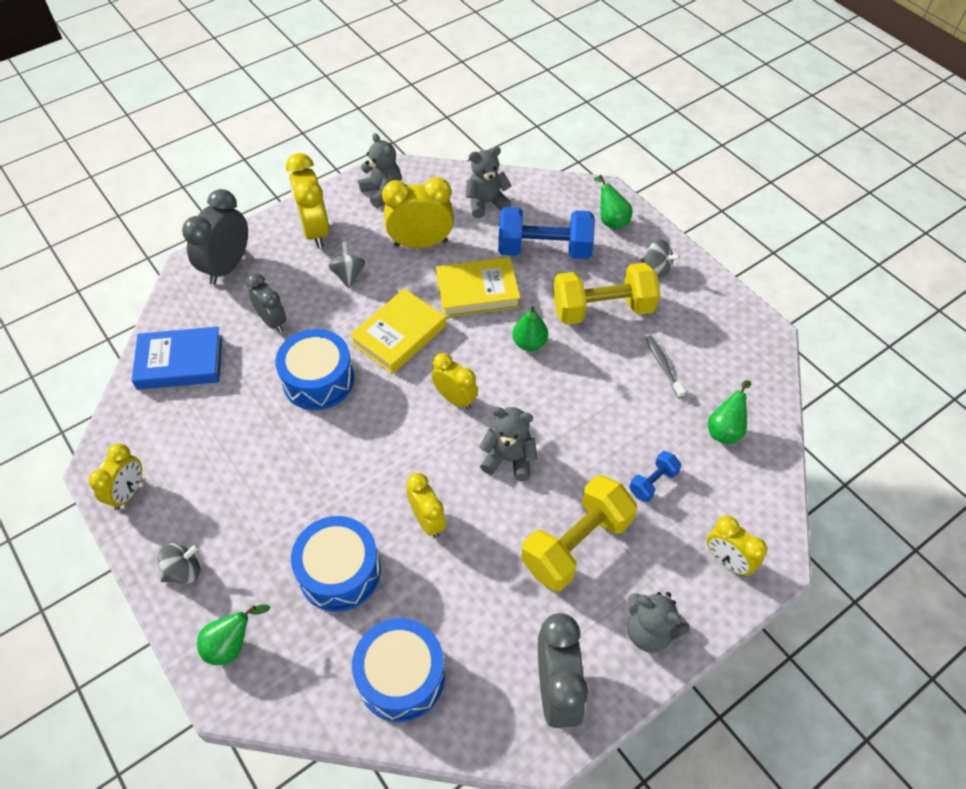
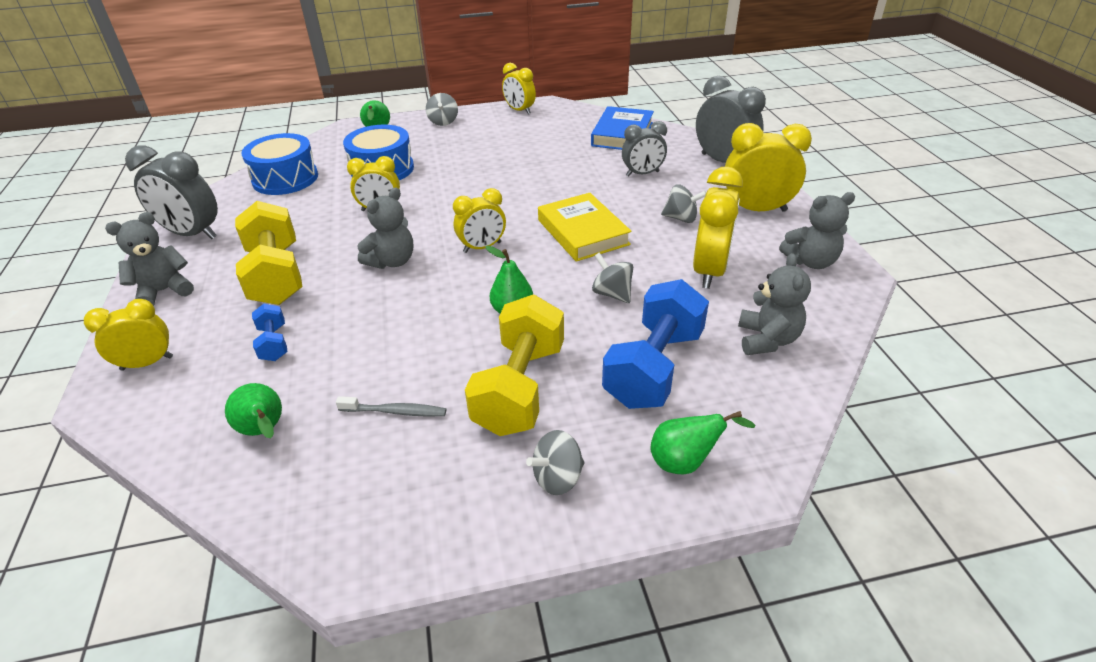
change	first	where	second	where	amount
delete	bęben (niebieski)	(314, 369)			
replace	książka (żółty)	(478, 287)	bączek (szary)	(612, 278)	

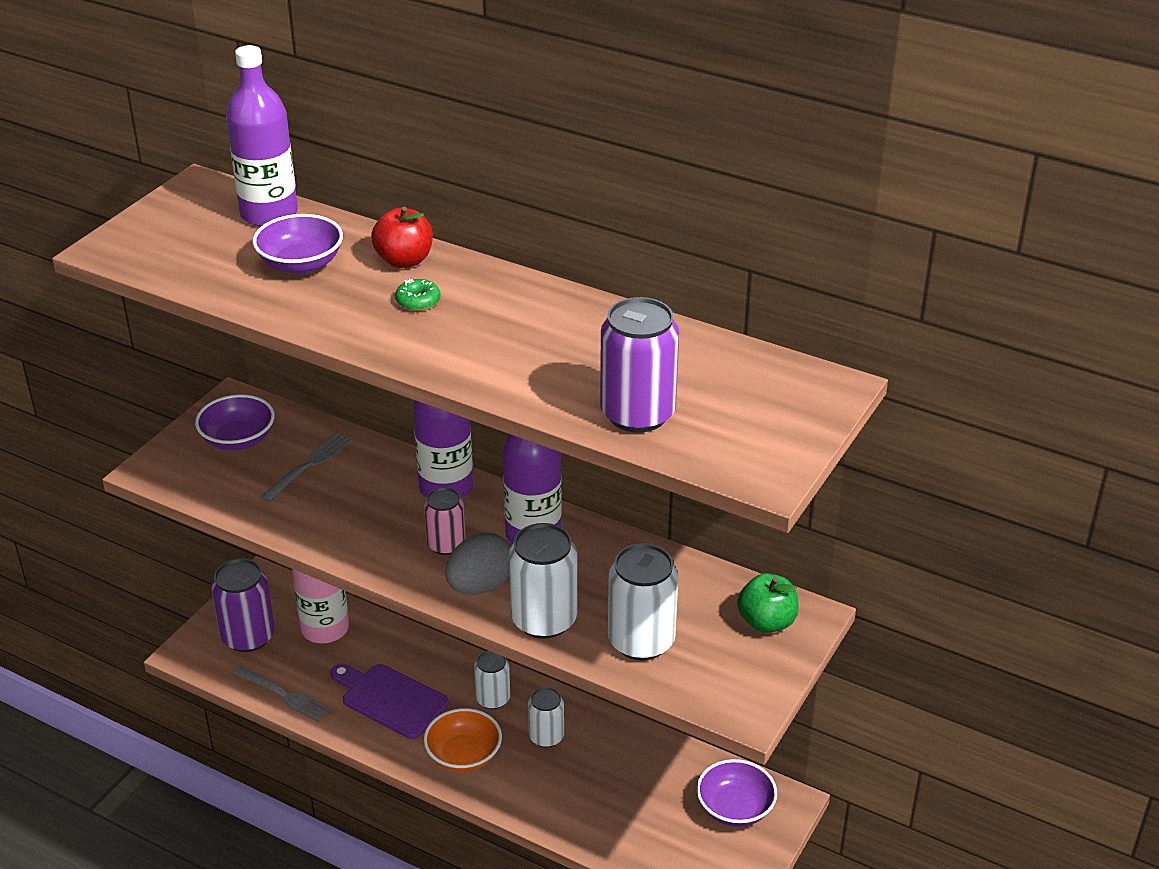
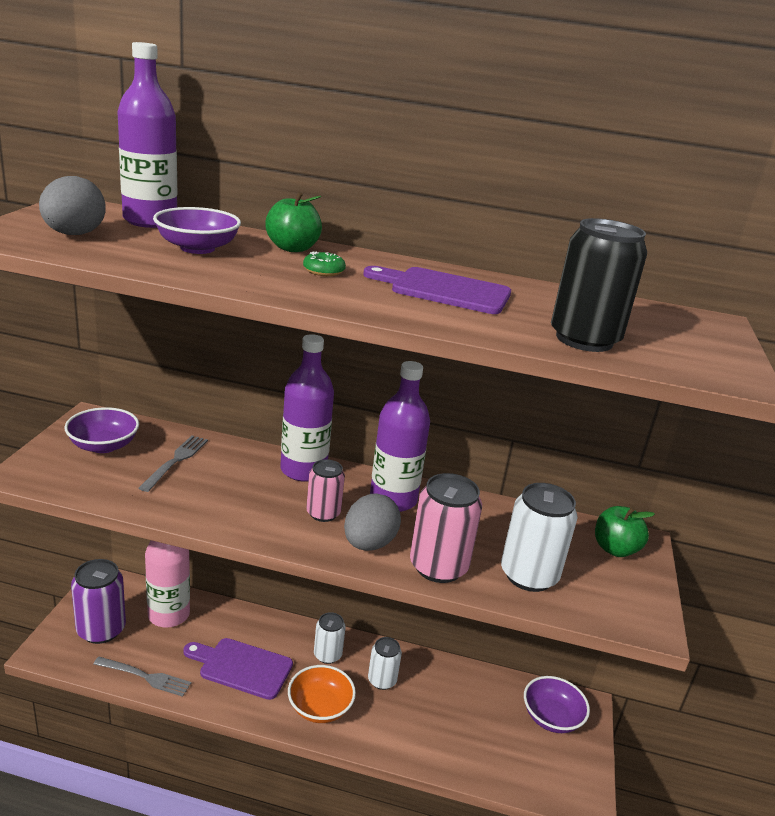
change	first	where	second	where	amount
insert			jajko (szary)	(72, 205)	
insert			deska do krojenia (fioletowy)	(437, 290)	
recolor	jabłko (czerwony)	(402, 237)	jabłko (zielony)	(293, 222)	
recolor	puszka (biały)	(543, 581)	puszka (różowy)	(446, 528)	
recolor	puszka (fioletowy)	(639, 365)	puszka (czarny)	(599, 285)	

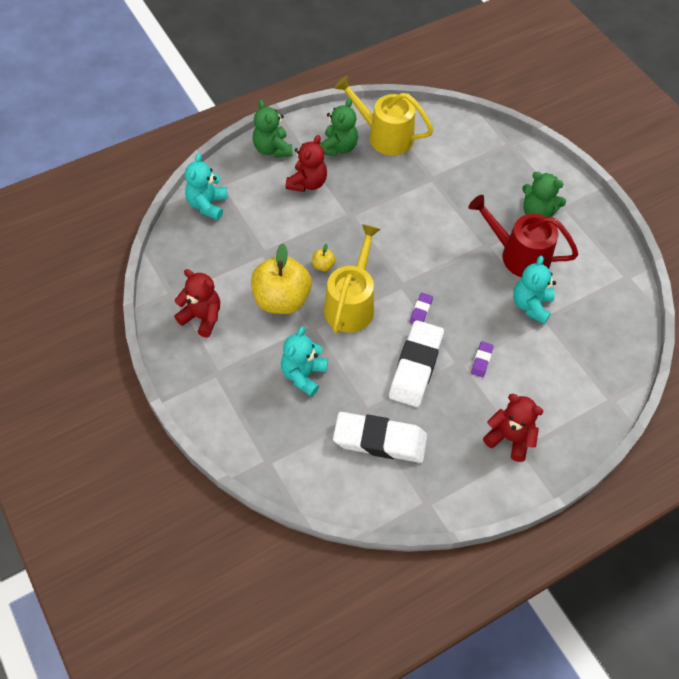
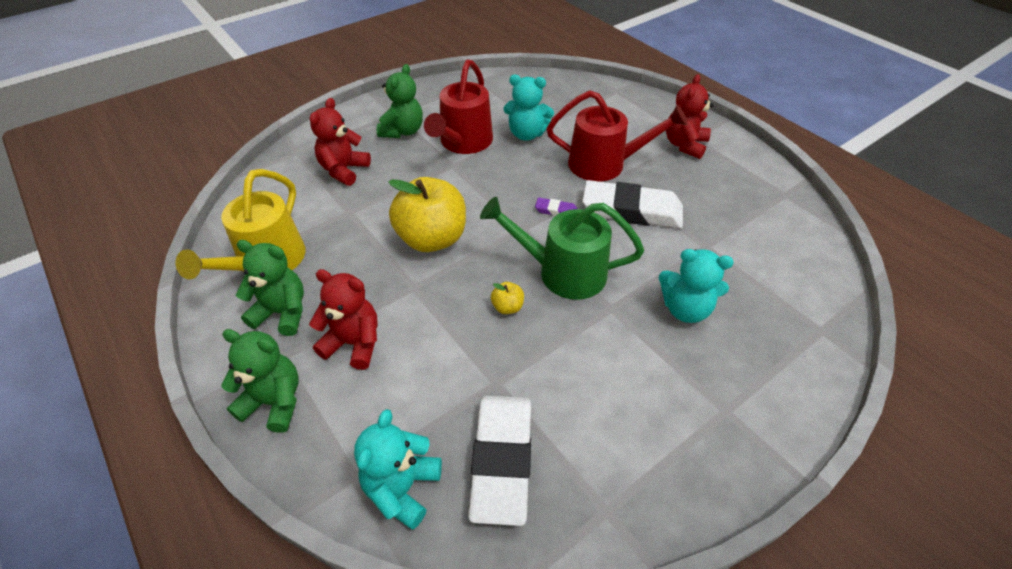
change	first	where	second	where	amount
move	miś (czerwony)	(197, 303)		(340, 142)	
move	jabłko (żółty)	(281, 278)		(427, 214)	
move	gumka do mazania (biały)	(380, 437)		(499, 461)	
replace	gumka do mazania (fioletowy)	(482, 359)	konewka (czerwony)	(617, 136)	
recolor	konewka (żółty)	(352, 279)	konewka (zielony)	(562, 248)	
rotate	miś (turkusowy)	(206, 186)		(398, 469)	105 degrees clockwise
rotate	miś (zielony)	(273, 129)		(260, 381)	135 degrees counterclockwise

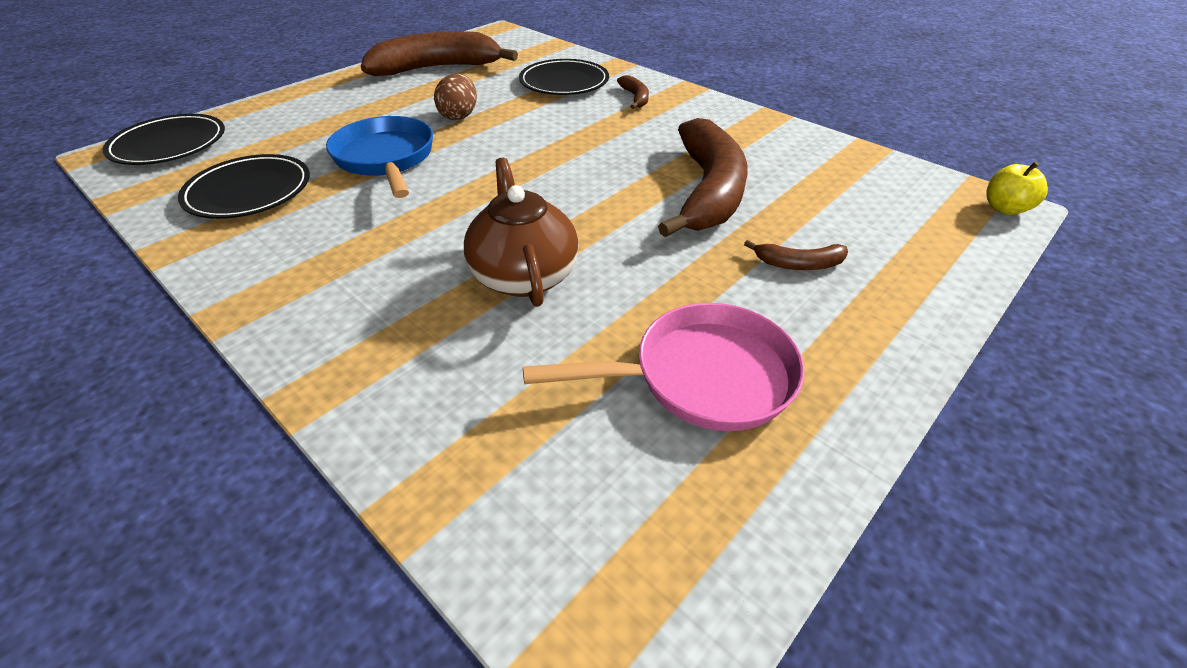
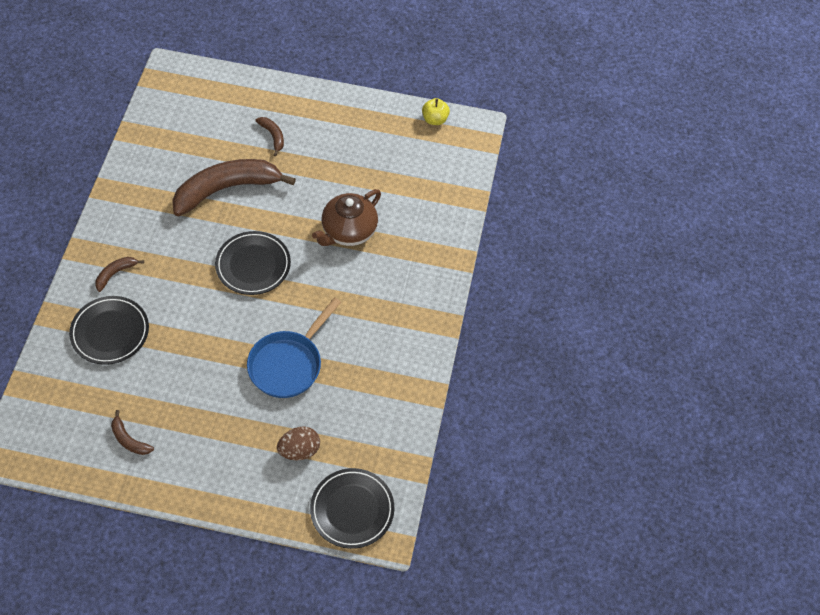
change	first	where	second	where	amount
delete	patelnia (różowy)	(663, 367)			
move	talerz (czarny)	(244, 186)		(253, 263)	
move	jajko (brązowy)	(455, 97)		(298, 443)	
move	jabłko (żółty)	(1017, 188)		(436, 111)	
resize	banan (brązowy)	(439, 53)		(132, 432)	x0.42

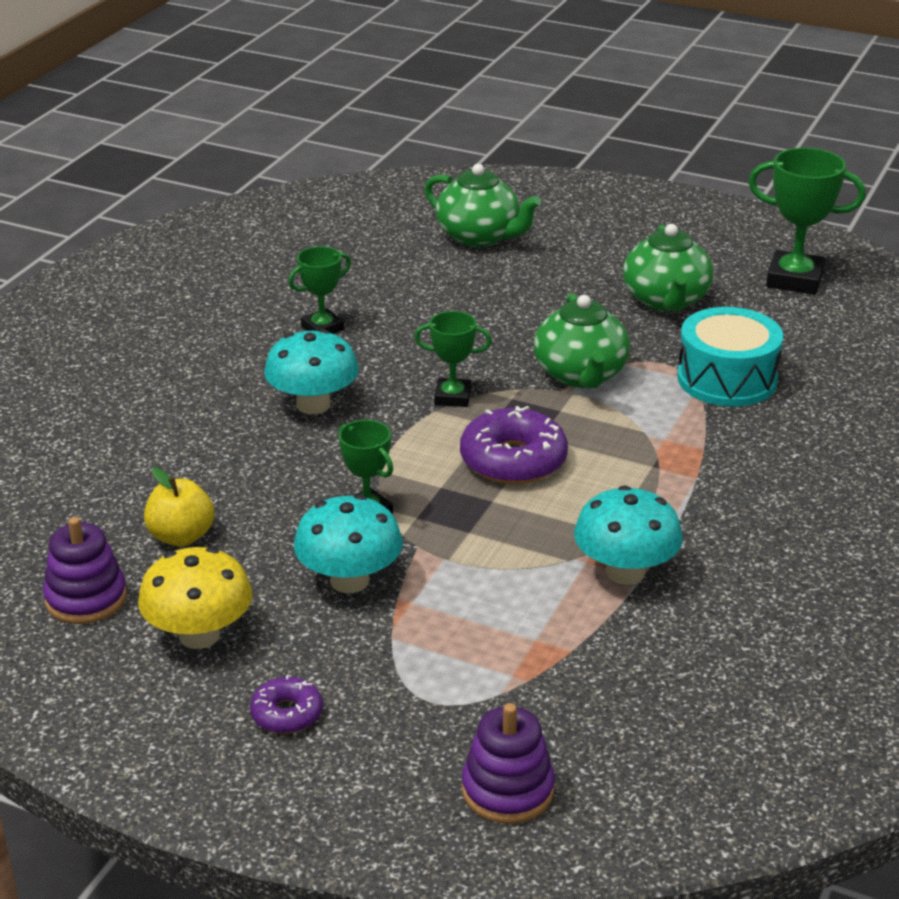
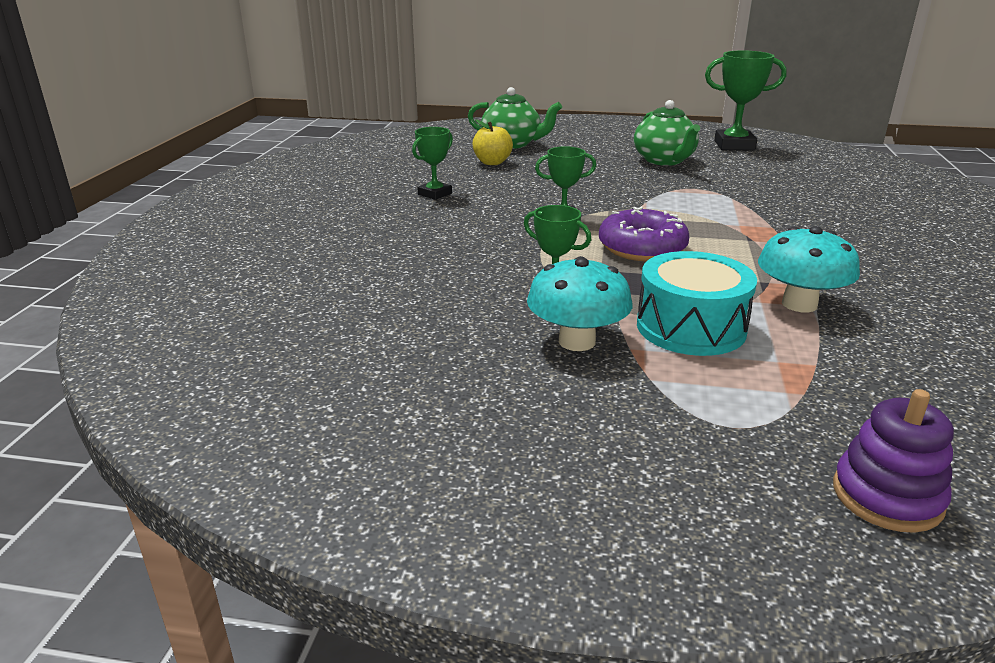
change	first	where	second	where	amount
delete	zabawka nakładanka (fioletowy)	(85, 570)			
delete	grzyb (żółty)	(195, 598)			
delete	donut (fioletowy)	(286, 704)			
delete	grzyb (turkusowy)	(311, 371)			
delete	imbryk (zielony)	(582, 341)			
move	jabłko (żółty)	(179, 507)		(492, 142)	
move	bęben (turkusowy)	(730, 357)		(697, 303)	

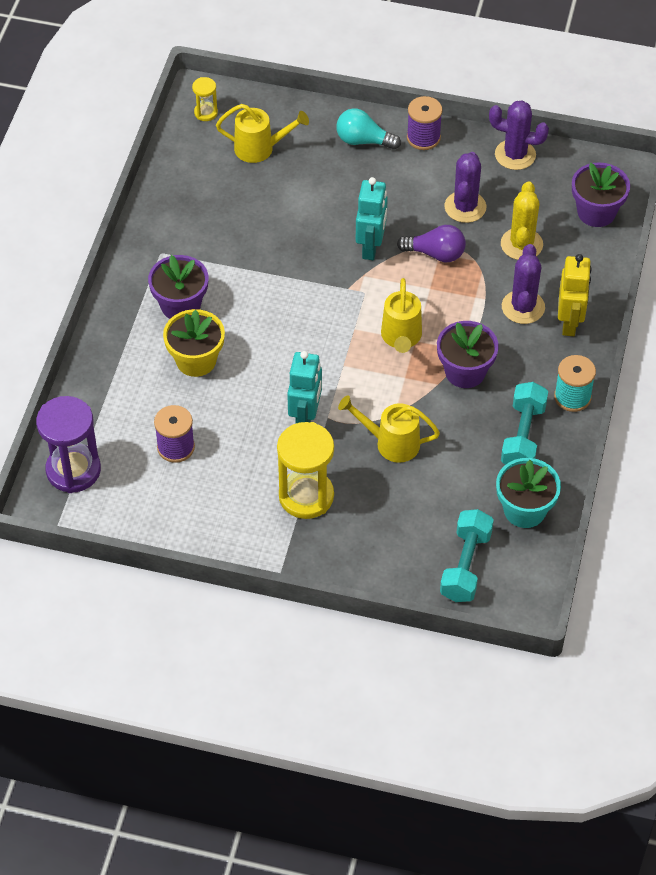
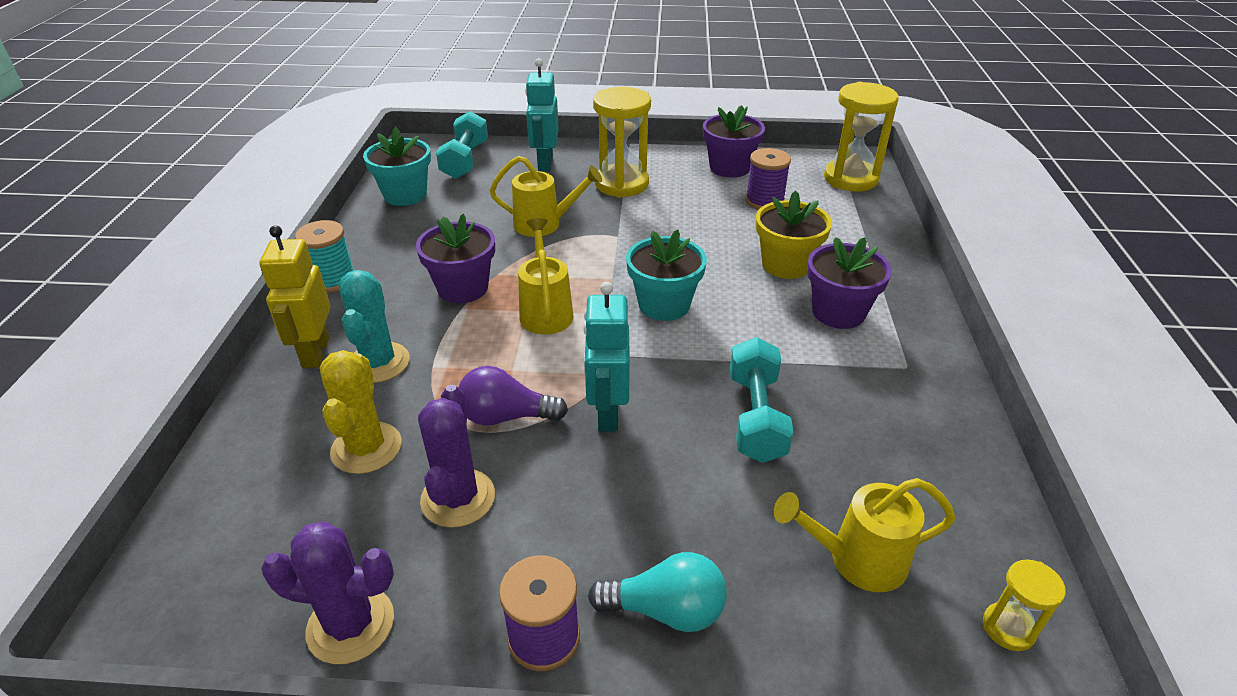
change	first	where	second	where	amount
insert			doniczka (turkusowy)	(666, 275)	
move	robot (turkusowy)	(304, 387)		(542, 114)	
move	hantel (turkusowy)	(524, 423)		(762, 400)	
move	doniczka (fioletowy)	(601, 194)		(734, 141)	
recolor	klepsydra (fioletowy)	(68, 444)	klepsydra (żółty)	(861, 136)	
recolor	kaktus (fioletowy)	(523, 284)	kaktus (turkusowy)	(374, 326)	

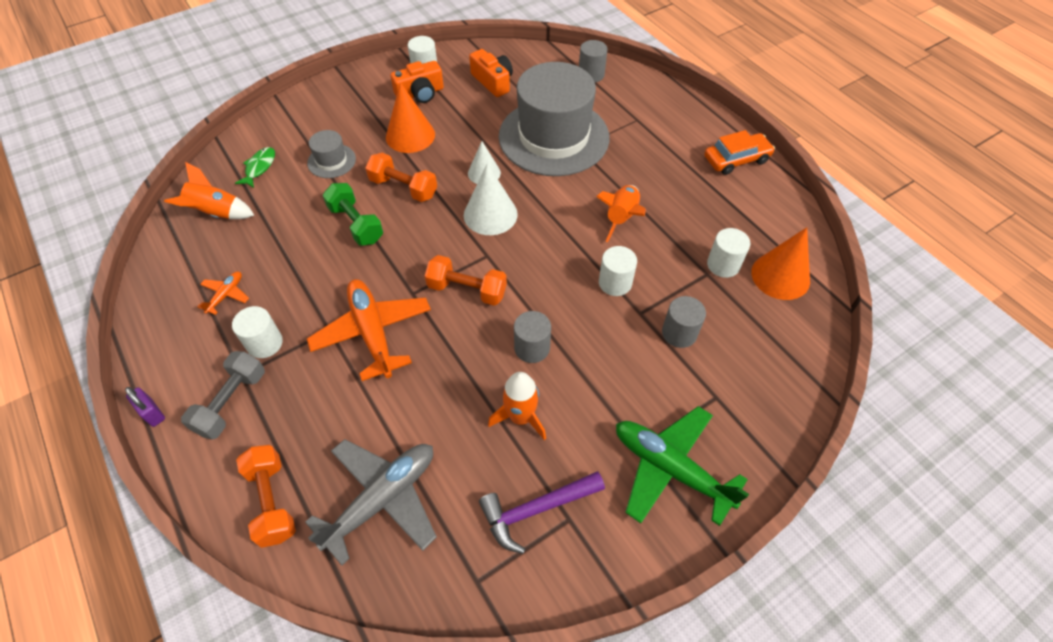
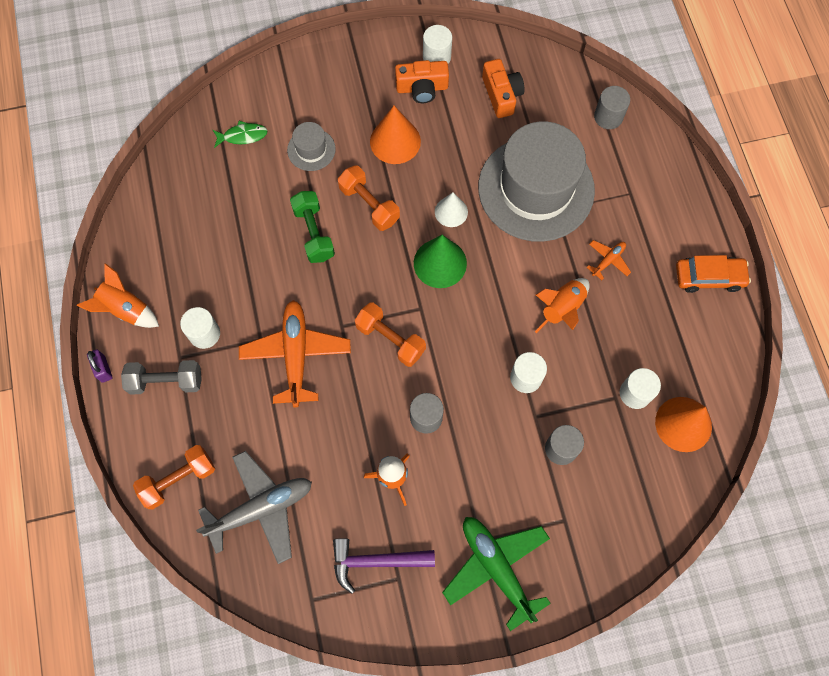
change	first	where	second	where	amount
move	rakieta (pomarańczowy)	(209, 190)		(118, 295)	
move	samolot (pomarańczowy)	(223, 293)		(609, 260)	
recolor	stożek (biały)	(491, 199)	stożek (zielony)	(440, 261)	
rotate	hantel (szary)	(223, 395)		(161, 377)	45 degrees clockwise
rotate	ryba (zielony)	(255, 167)		(240, 134)	45 degrees clockwise
rotate	hantel (pomarańczowy)	(266, 496)		(174, 477)	60 degrees clockwise

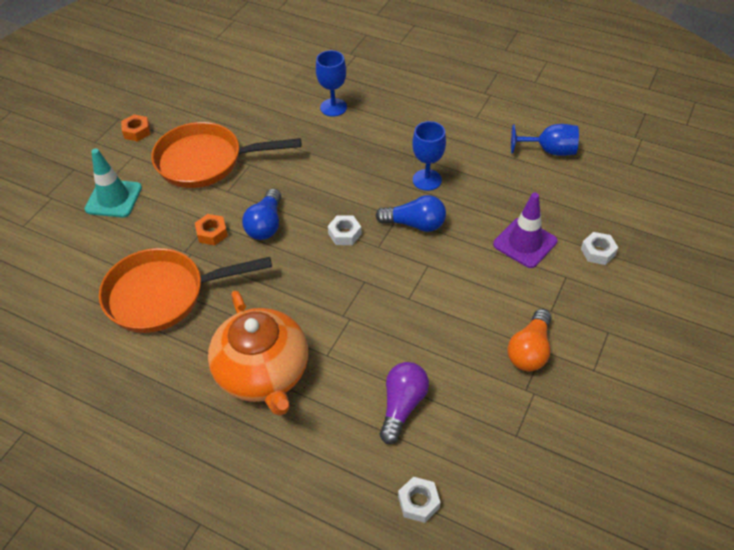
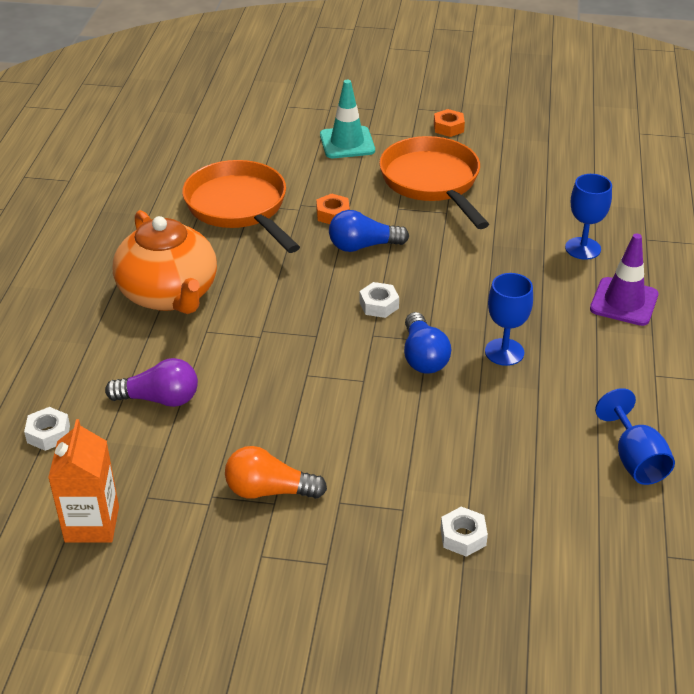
change	first	where	second	where	amount
insert			karton mleka (pomarańczowy)	(83, 481)	
move	pachołek (fioletowy)	(525, 230)		(624, 279)	
rotate	imbryk (pomarańczowy)	(258, 353)		(165, 262)	75 degrees counterclockwise

